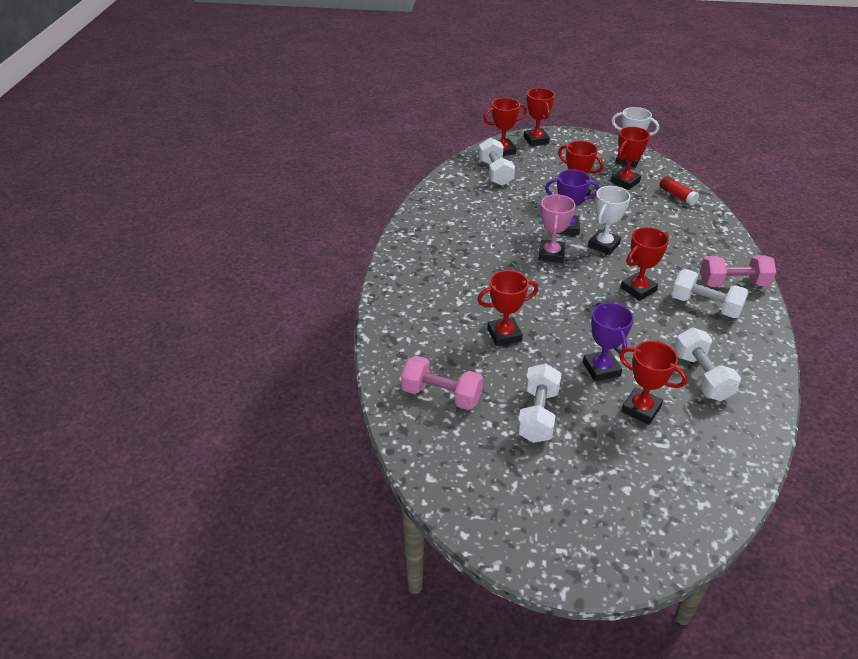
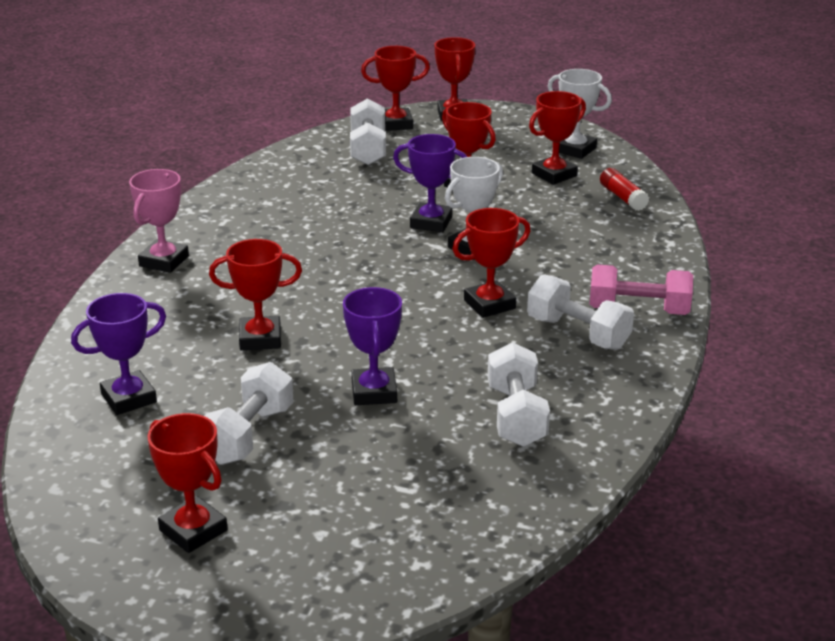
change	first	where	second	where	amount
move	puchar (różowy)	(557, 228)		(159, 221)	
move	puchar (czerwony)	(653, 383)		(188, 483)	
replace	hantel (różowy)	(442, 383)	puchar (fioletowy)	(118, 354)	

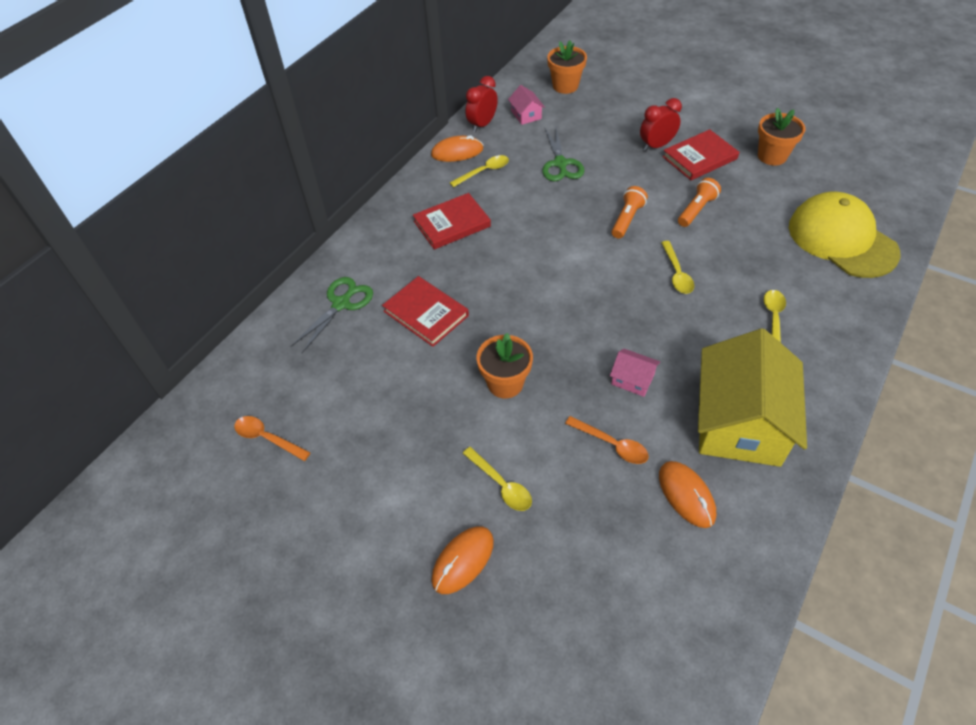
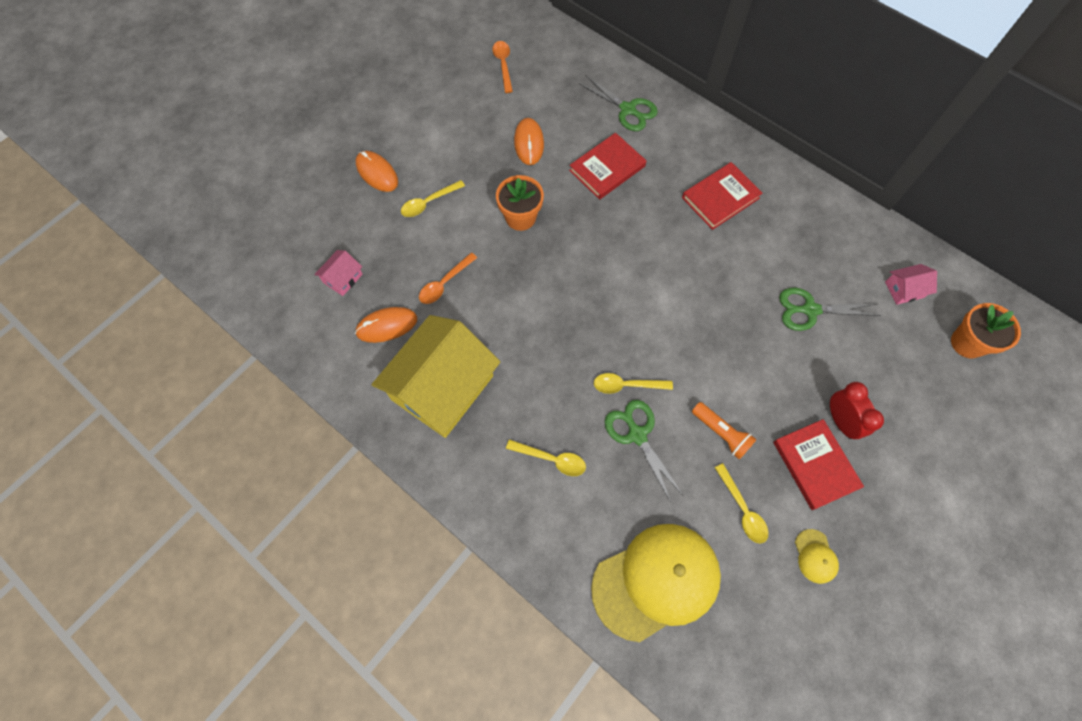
change	first	where	second	where	amount
delete	budzik (czerwony)	(482, 104)			
delete	latarka (pomarańczowy)	(629, 212)			
insert			nożyczki (zielony)	(644, 451)	
move	myszka (pomarańczowy)	(457, 148)		(529, 141)	
move	łyżka (żółty)	(479, 171)		(741, 503)	
move	domek (różowy)	(635, 372)		(338, 273)	
replace	doniczka (pomarańczowy)	(781, 136)	czapka (żółty)	(817, 556)	
rotate	łyżka (pomarańczowy)	(272, 438)		(502, 67)	45 degrees counterclockwise
rotate	książka (czerwony)	(452, 221)		(722, 196)	75 degrees clockwise
rotate	domek (żółty)	(752, 397)		(436, 376)	75 degrees counterclockwise

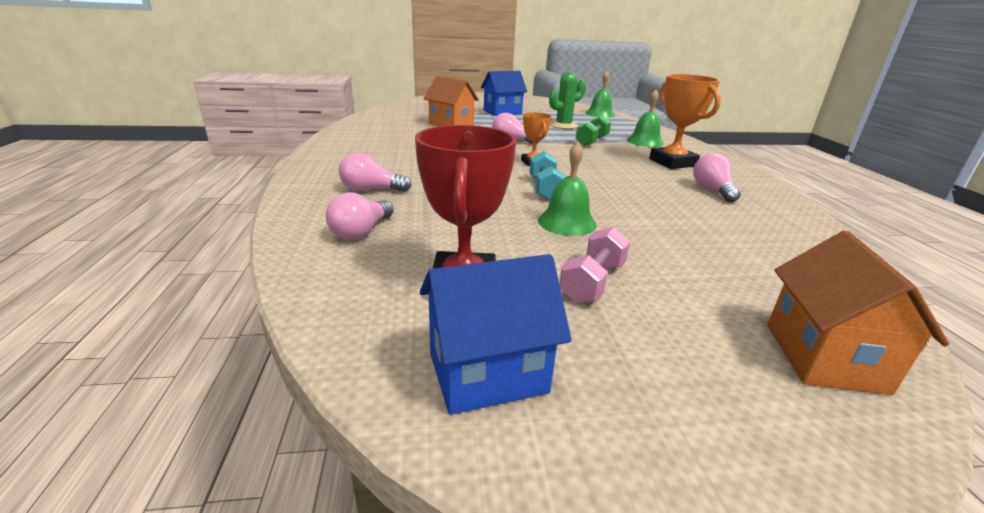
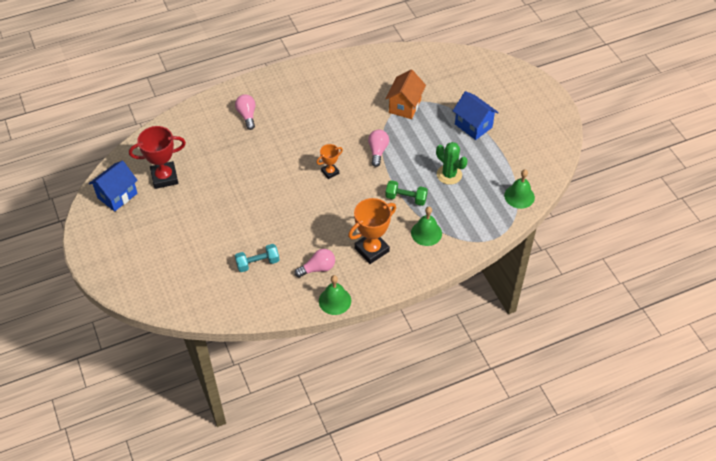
change	first	where	second	where	amount
delete	żarówka (różowy)	(360, 216)			
delete	hantel (różowy)	(594, 265)			
delete	domek (pomarańczowy)	(858, 313)			
move	hantel (turkusowy)	(547, 176)		(257, 258)	
move	dzwonek (zielony)	(567, 189)		(335, 295)	
rotate	domek (niebieski)	(496, 334)		(113, 186)	75 degrees clockwise

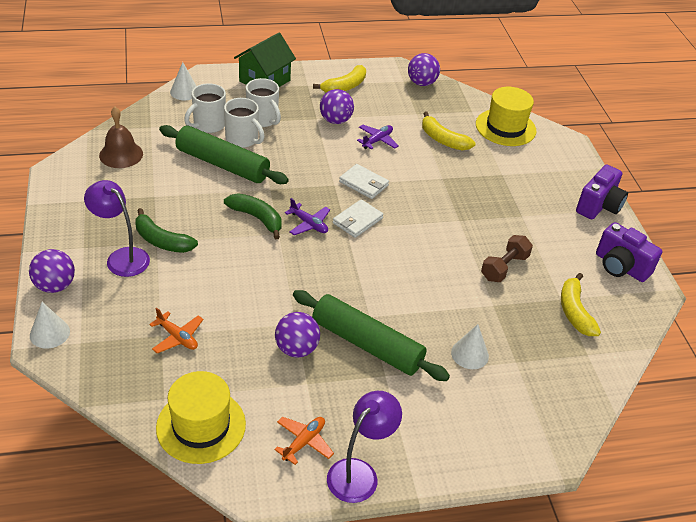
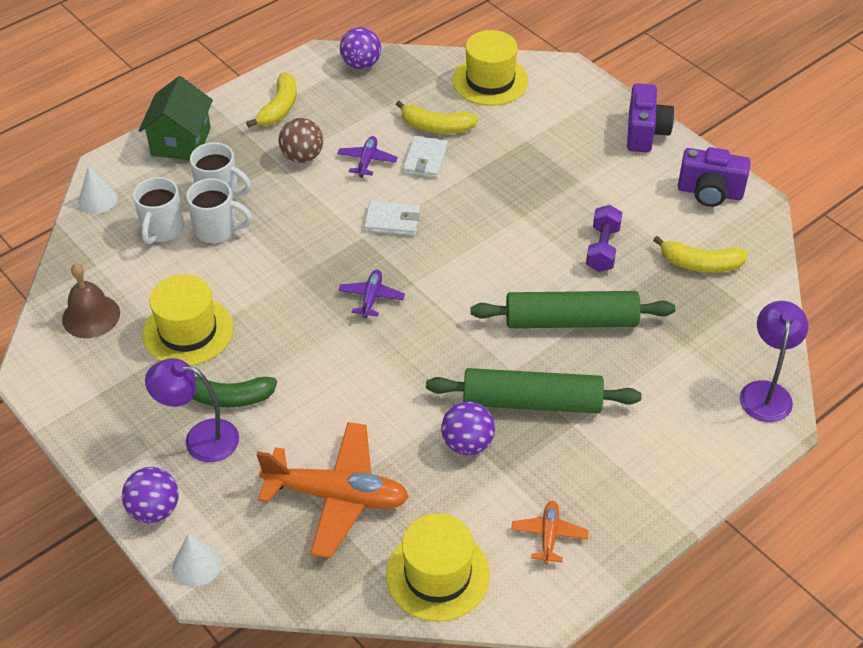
change	first	where	second	where	amount
delete	banan (zielony)	(253, 216)			
delete	stożek (biały)	(470, 346)			
insert			kapelusz (żółty)	(188, 320)	
move	wałek do ciasta (zielony)	(224, 154)		(572, 309)	
move	lampka (fioletowy)	(364, 447)		(774, 361)	
move	portfel (biały)	(358, 218)		(425, 157)	
recolor	piłka (fioletowy)	(337, 106)	piłka (brązowy)	(301, 140)	
recolor	hantel (brązowy)	(507, 258)	hantel (fioletowy)	(604, 238)	
rotate	samolot (fioletowy)	(307, 216)		(371, 294)	90 degrees counterclockwise
rotate	banan (żółty)	(581, 304)		(700, 254)	45 degrees counterclockwise
resize	samolot (pomarańczowy)	(176, 331)		(332, 490)	x2.12

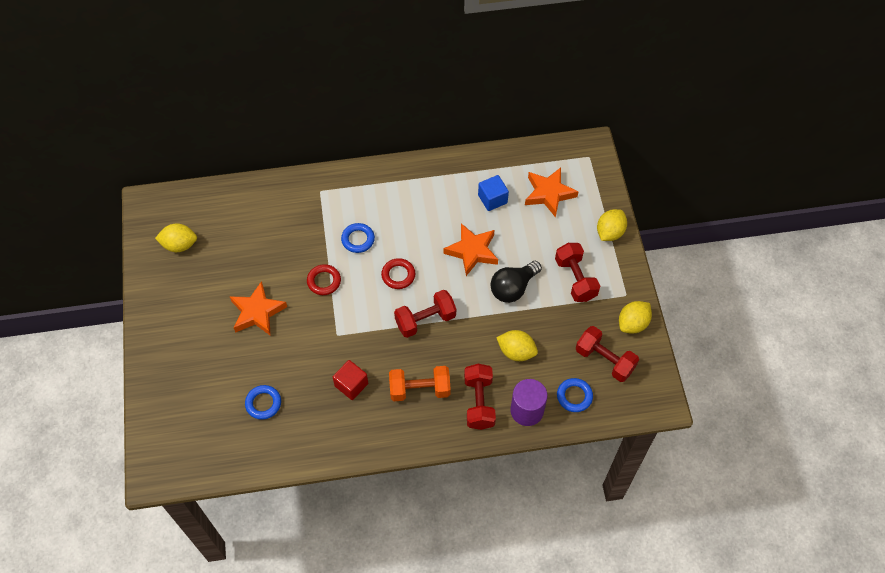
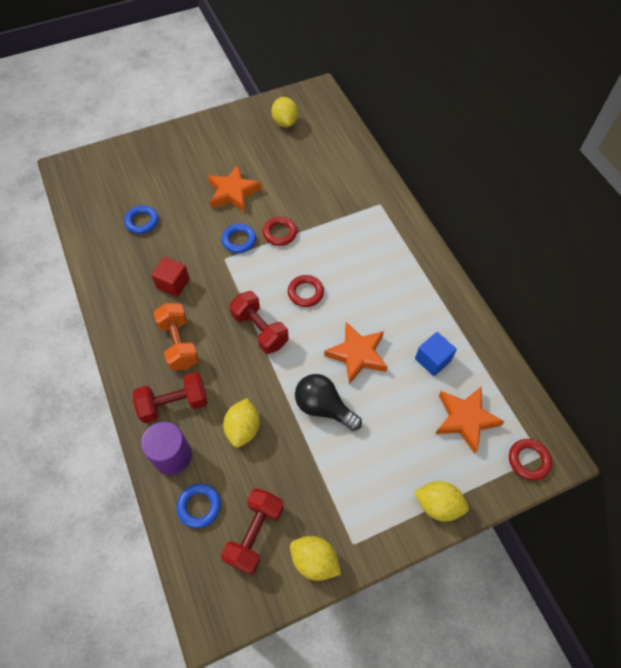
change	first	where	second	where	amount
delete	hantel (czerwony)	(577, 272)			
insert			pierścień (czerwony)	(530, 460)	
move	pierścień (niebieski)	(358, 238)		(239, 238)	

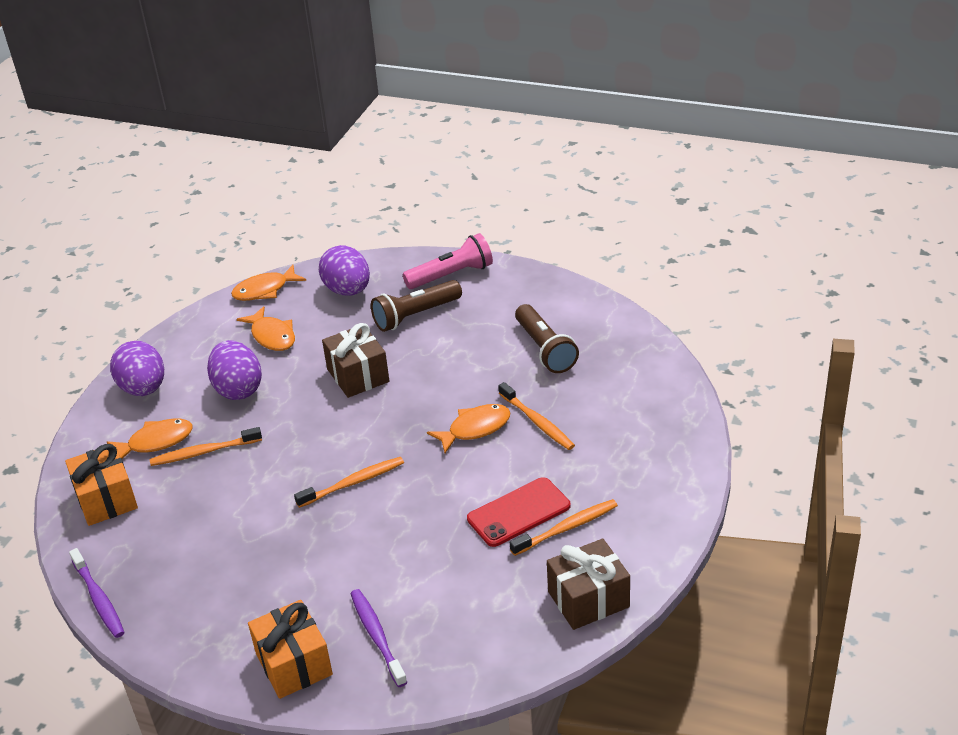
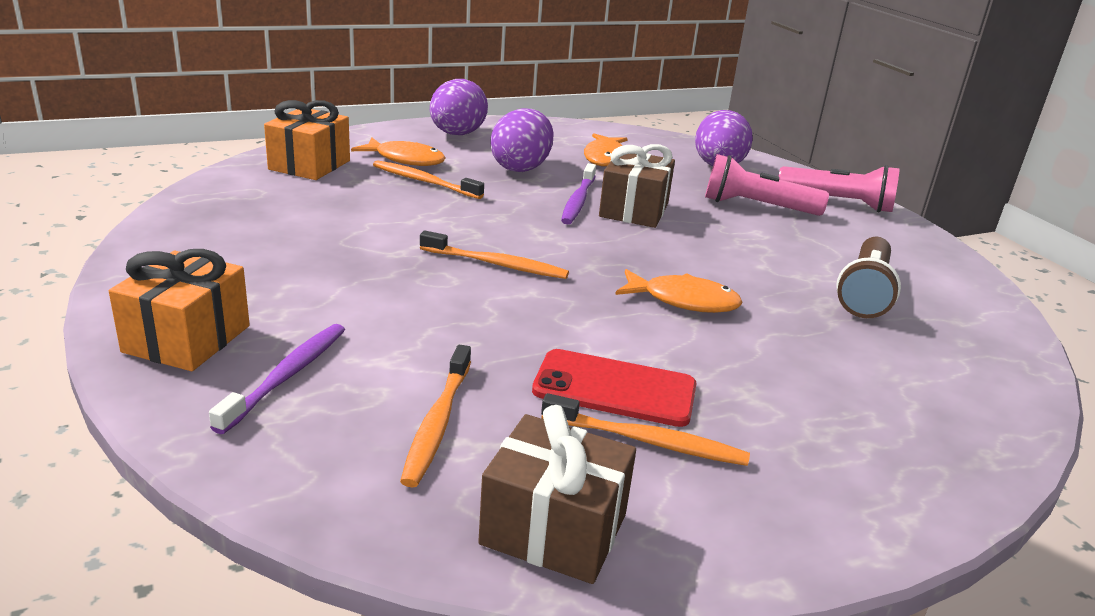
change	first	where	second	where	amount
delete	ryba (pomarańczowy)	(268, 283)			
move	szczoteczka do zębów (fioletowy)	(97, 593)		(578, 193)	
move	szczoteczka do zębów (pomarańczowy)	(537, 416)		(435, 416)	
recolor	latarka (brązowy)	(416, 306)	latarka (różowy)	(767, 185)	

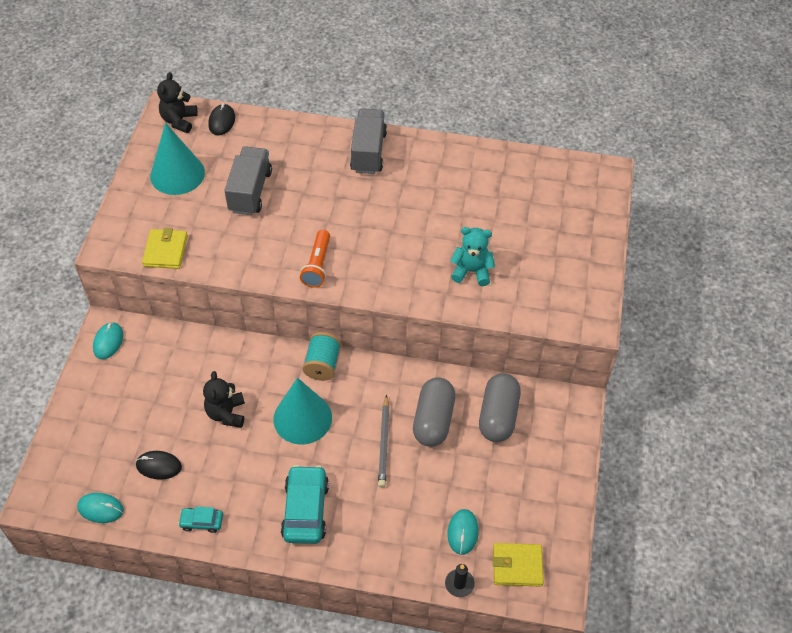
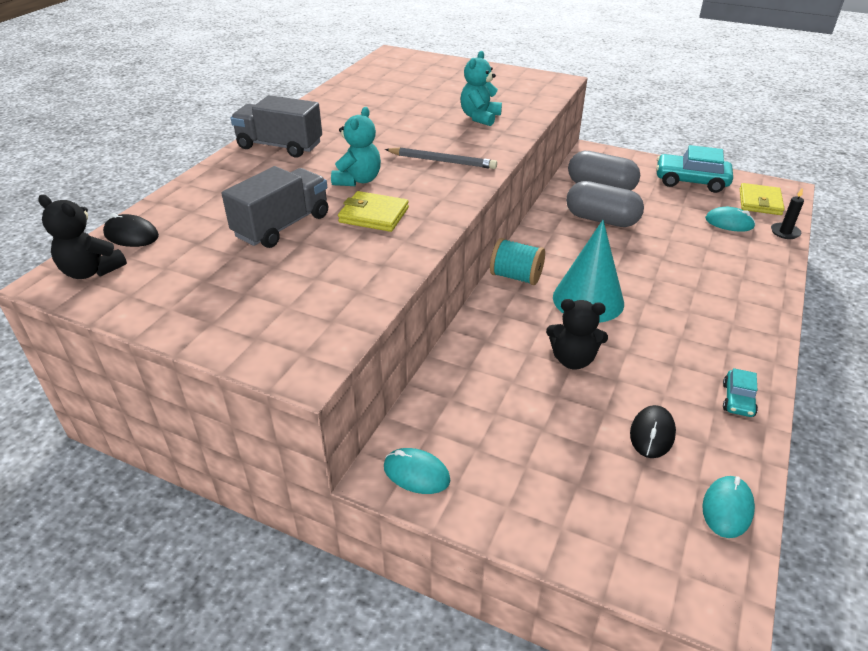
change	first	where	second	where	amount
delete	stożek (turkusowy)	(177, 159)			
delete	latarka (pomarańczowy)	(315, 259)			
insert			miś (turkusowy)	(356, 146)	
move	portfel (żółty)	(165, 248)		(373, 211)	
move	samochód (turkusowy)	(305, 504)		(694, 169)	
move	ołówek (szary)	(384, 441)		(441, 158)	
rotate	ciężarówka (szary)	(248, 180)		(275, 207)	105 degrees clockwise

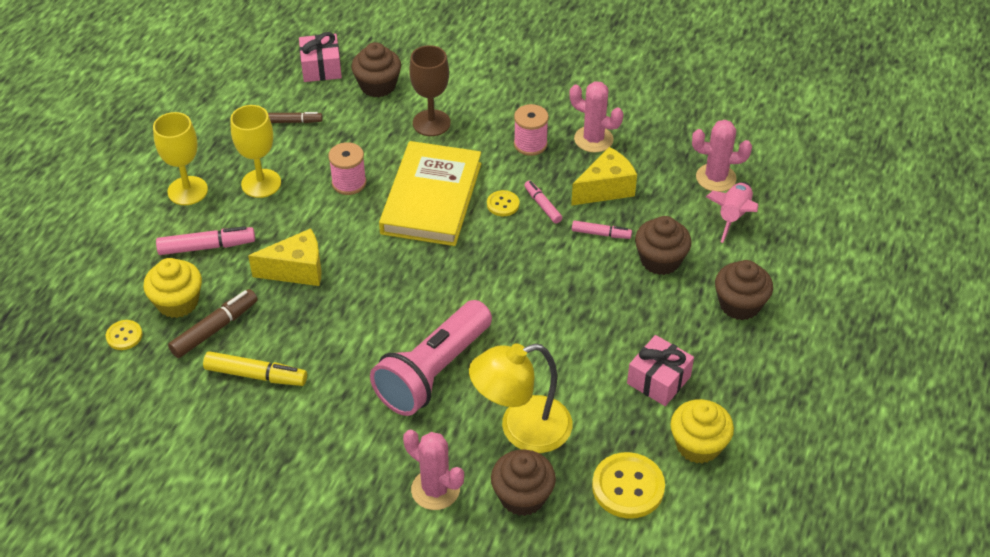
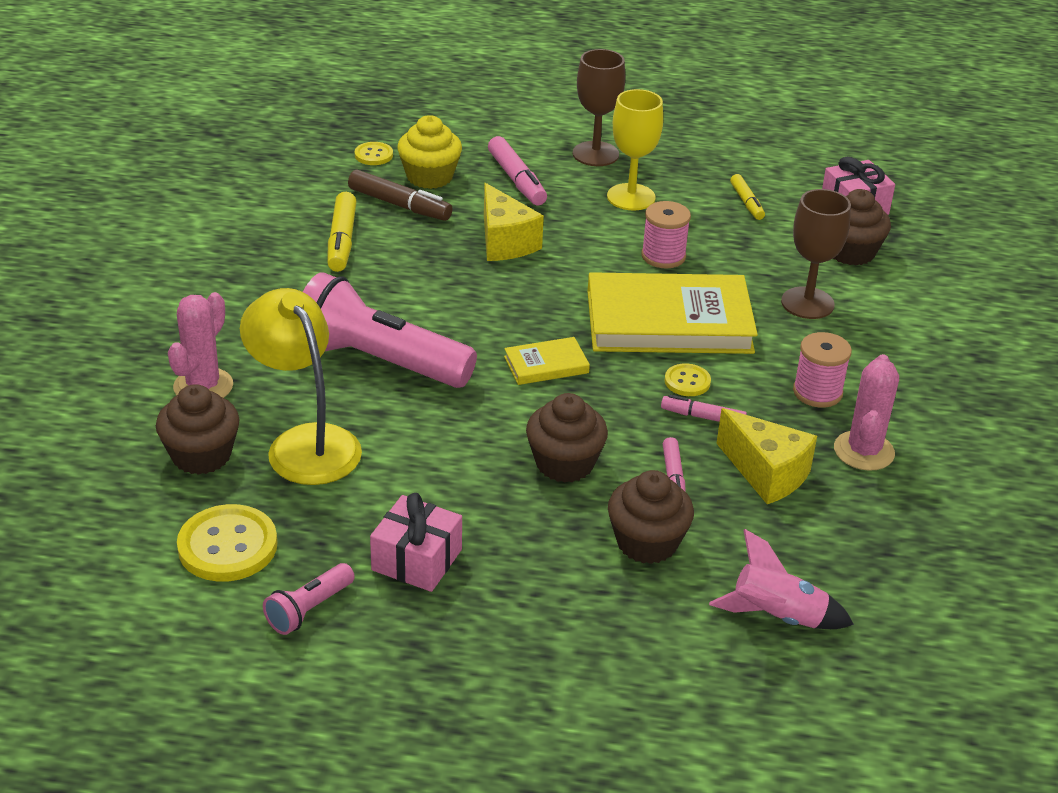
change	first	where	second	where	amount
delete	kaktus (różowy)	(722, 156)			
insert			książka (żółty)	(547, 361)	
move	muffinka (brązowy)	(744, 290)		(567, 438)	
replace	muffinka (żółty)	(702, 431)	latarka (różowy)	(309, 599)	
recolor	kielich (żółty)	(180, 158)	kielich (brązowy)	(599, 107)	
recolor	flamaster (brązowy)	(295, 117)	flamaster (żółty)	(747, 197)	
rotate	flamaster (różowy)	(543, 202)		(704, 408)	120 degrees counterclockwise

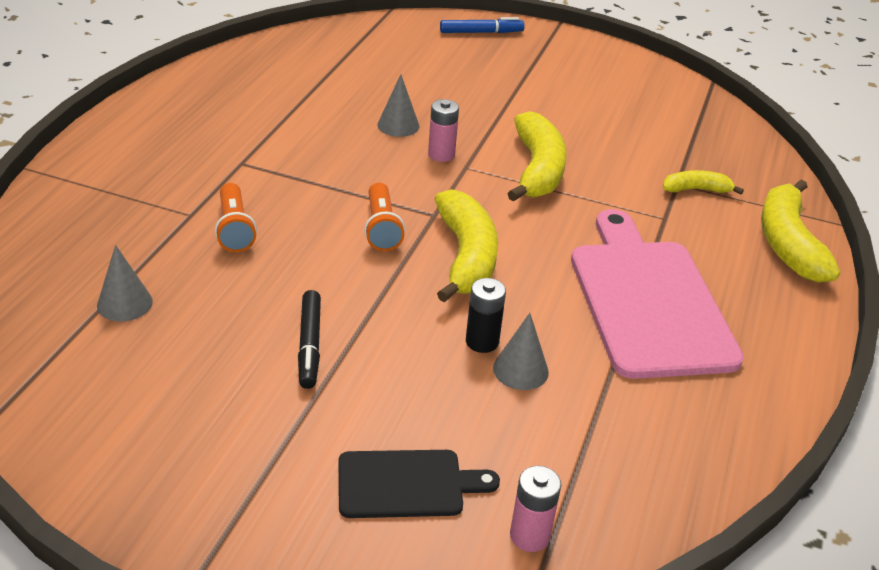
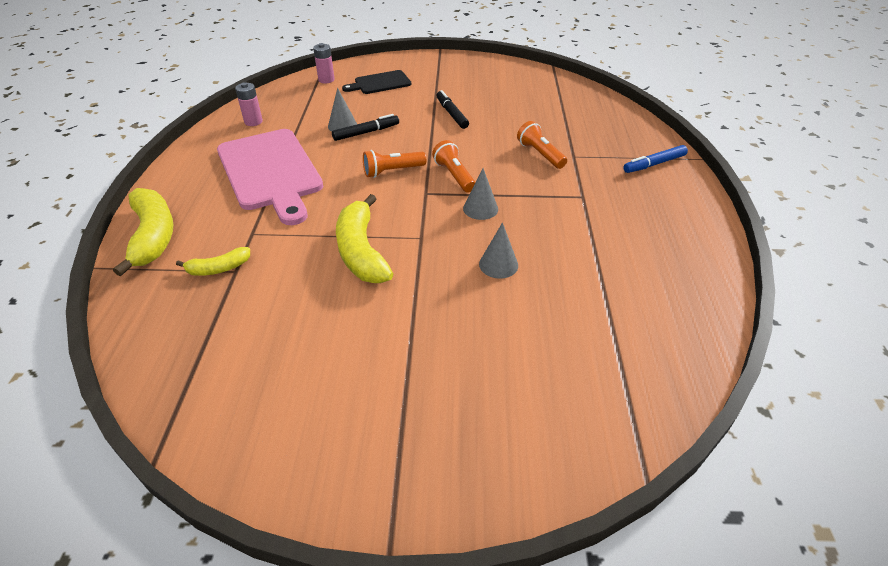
change	first	where	second	where	amount
move	stożek (szary)	(125, 283)		(480, 194)	
move	bateria (różowy)	(443, 130)		(249, 104)	
move	flamaster (niebieski)	(482, 25)		(655, 159)	
replace	banan (żółty)	(466, 246)	latarka (pomarańczowy)	(394, 164)	
replace	bateria (czarny)	(486, 315)	flamaster (czarny)	(365, 127)	

